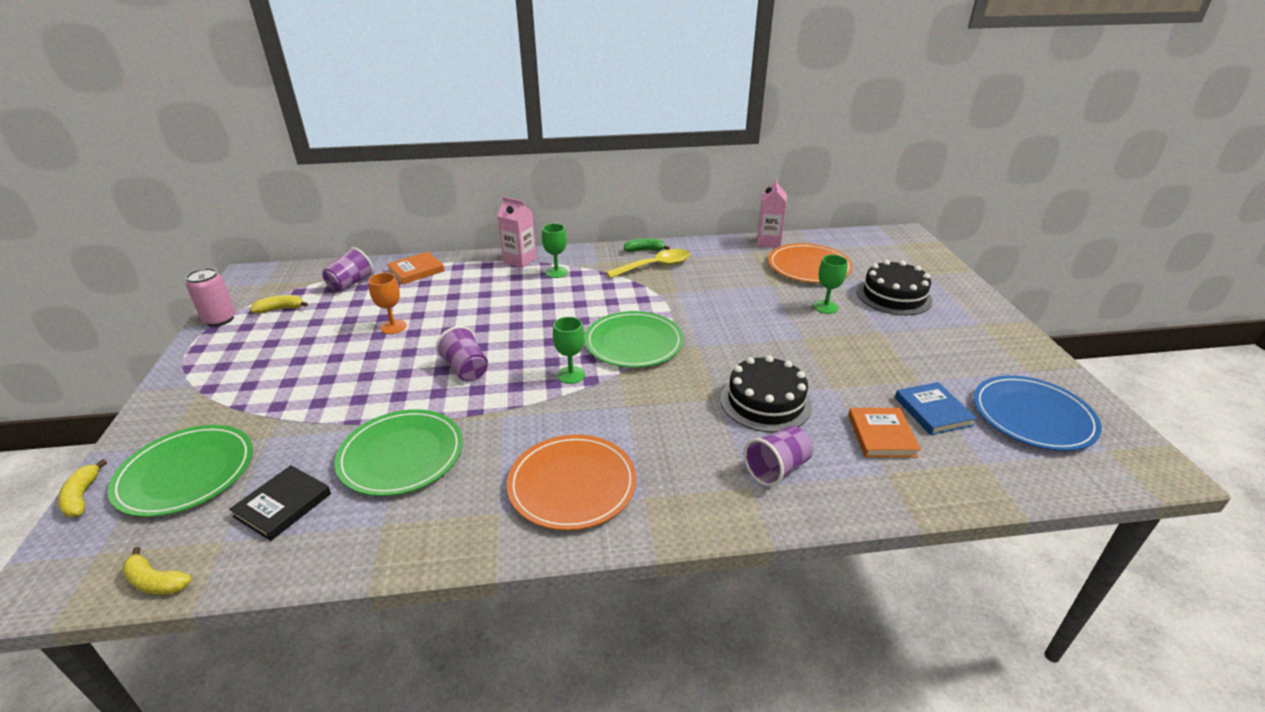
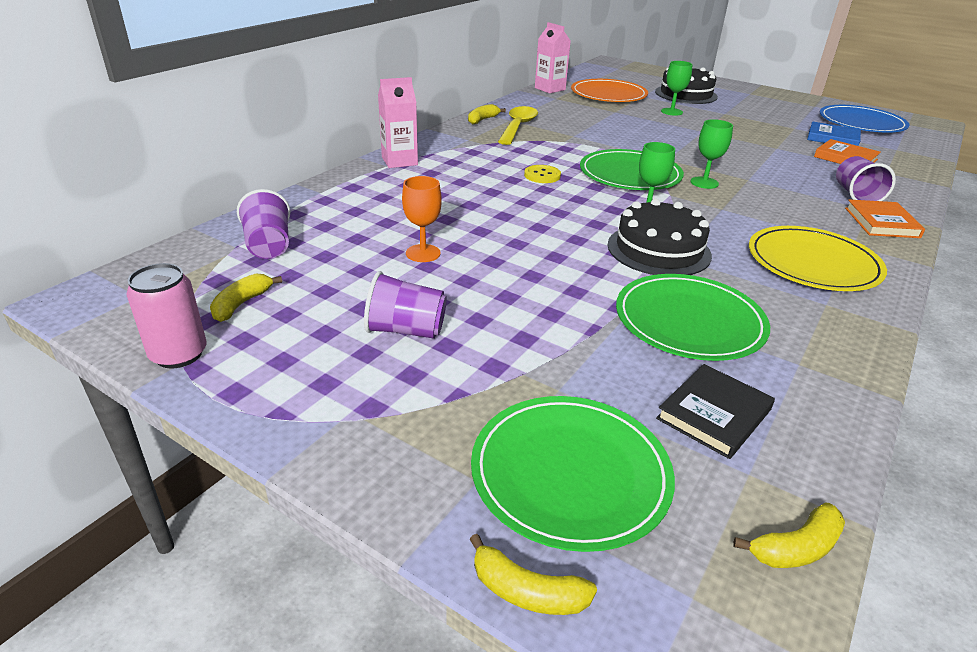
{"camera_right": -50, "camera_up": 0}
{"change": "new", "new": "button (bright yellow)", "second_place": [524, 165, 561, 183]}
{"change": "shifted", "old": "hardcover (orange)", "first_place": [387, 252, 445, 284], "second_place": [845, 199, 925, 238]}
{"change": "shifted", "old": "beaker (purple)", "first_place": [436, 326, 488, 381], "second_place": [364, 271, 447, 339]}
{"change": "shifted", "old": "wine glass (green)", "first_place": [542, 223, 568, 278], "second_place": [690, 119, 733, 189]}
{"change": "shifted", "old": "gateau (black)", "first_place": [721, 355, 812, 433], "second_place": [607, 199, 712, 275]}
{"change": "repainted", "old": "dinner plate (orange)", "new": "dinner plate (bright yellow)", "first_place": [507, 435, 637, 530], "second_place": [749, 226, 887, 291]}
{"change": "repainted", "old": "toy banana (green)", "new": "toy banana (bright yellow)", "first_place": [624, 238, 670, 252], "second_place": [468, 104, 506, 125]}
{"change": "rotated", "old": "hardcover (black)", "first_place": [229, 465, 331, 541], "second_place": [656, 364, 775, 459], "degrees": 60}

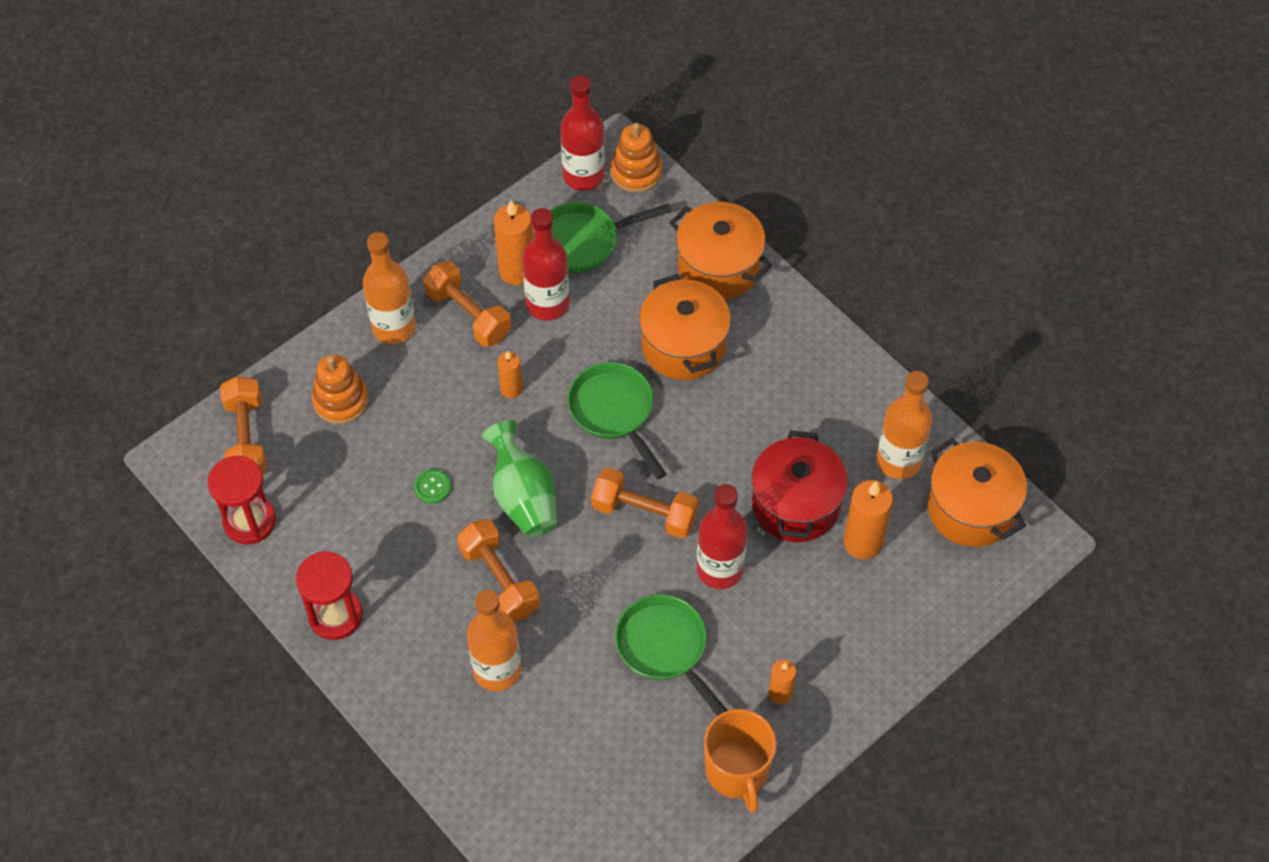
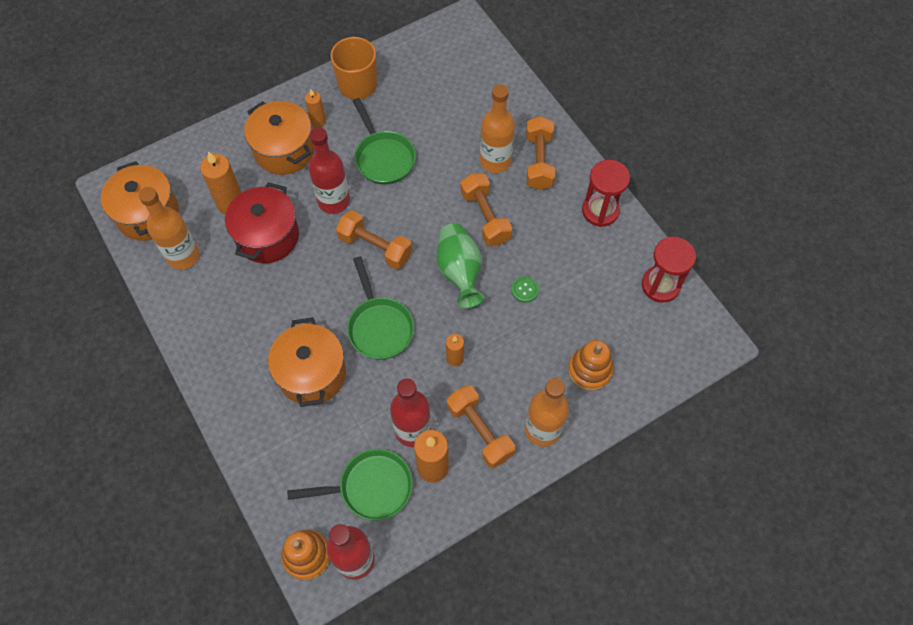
{"camera_right": -170, "camera_up": 5}
{"change": "shifted", "old": "free weight (orange)", "first_place": [220, 376, 267, 474], "second_place": [526, 116, 555, 190]}
{"change": "shifted", "old": "pot (orange)", "first_place": [669, 202, 772, 300], "second_place": [244, 101, 314, 175]}

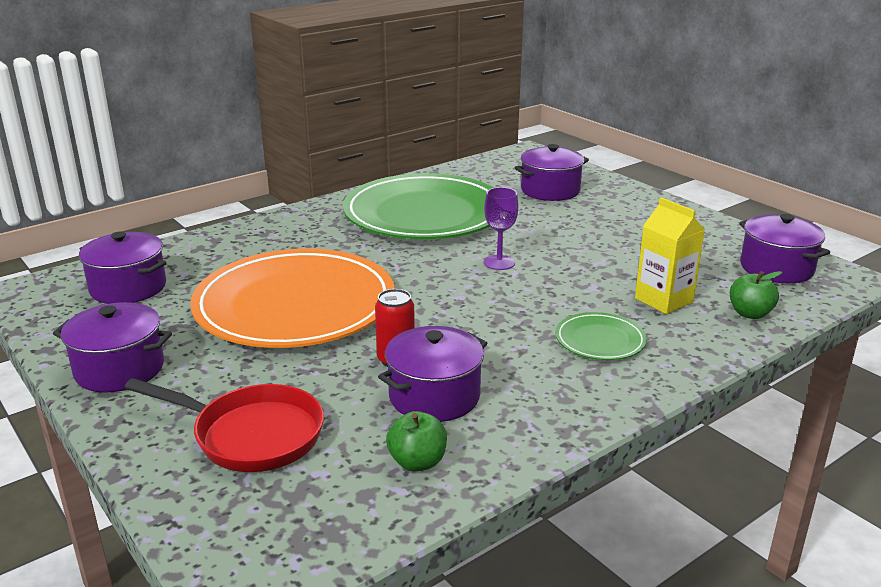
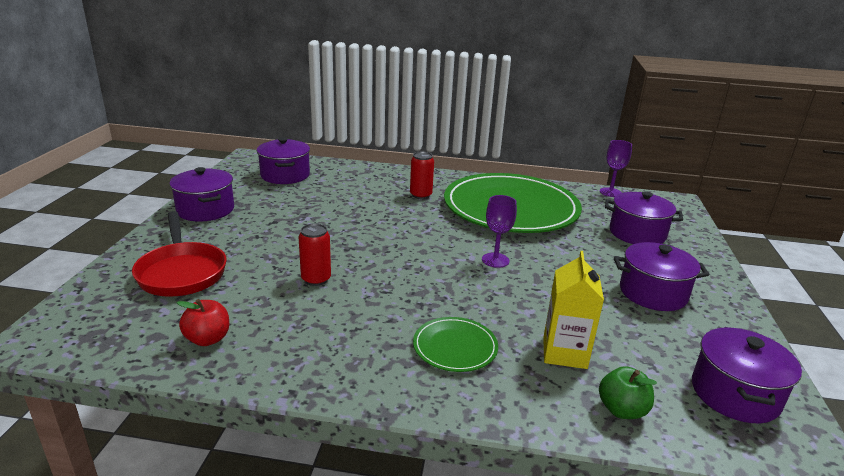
{"camera_right": 45, "camera_up": 0}
{"change": "gone", "old": "dinner plate (orange)", "first_place": [190, 249, 395, 348]}
{"change": "new", "new": "tin (crimson)", "second_place": [410, 151, 434, 199]}
{"change": "new", "new": "wine glass (purple)", "second_place": [600, 140, 632, 197]}
{"change": "shifted", "old": "pot (purple)", "first_place": [378, 326, 487, 422], "second_place": [614, 242, 709, 311]}
{"change": "repainted", "old": "toy apple (green)", "new": "toy apple (crimson)", "first_place": [386, 411, 447, 471], "second_place": [177, 299, 229, 346]}

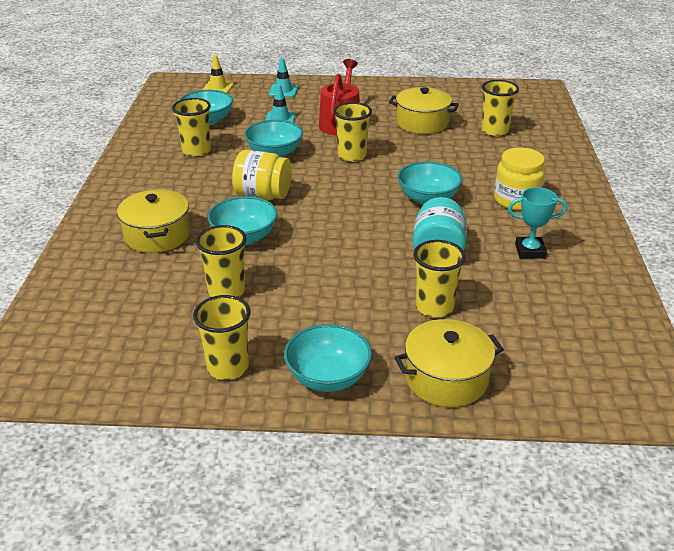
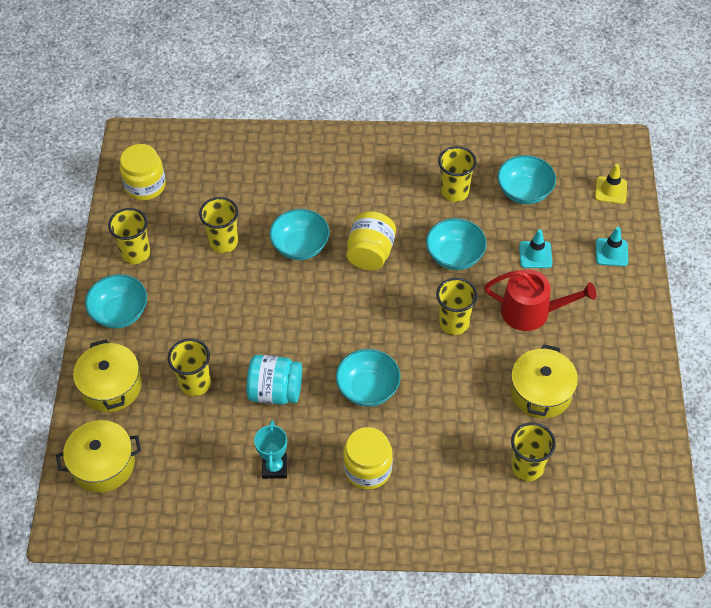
{"camera_right": 90, "camera_up": 20}
{"change": "new", "new": "jam jar (bright yellow)", "second_place": [120, 144, 166, 200]}
{"change": "shifted", "old": "pot (bright yellow)", "first_place": [117, 189, 190, 253], "second_place": [56, 420, 141, 493]}

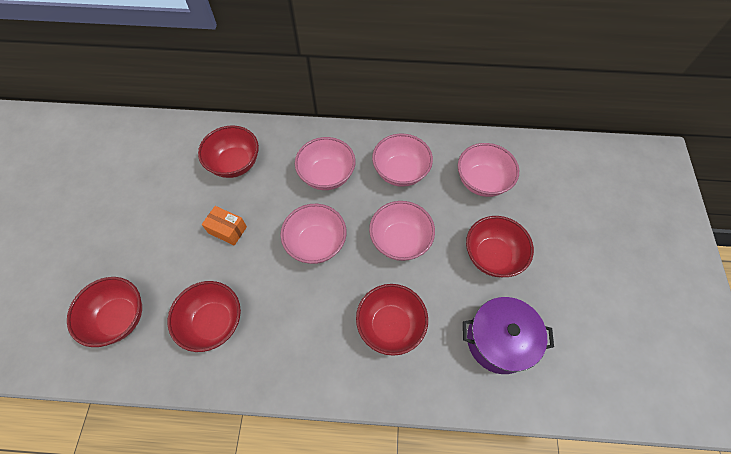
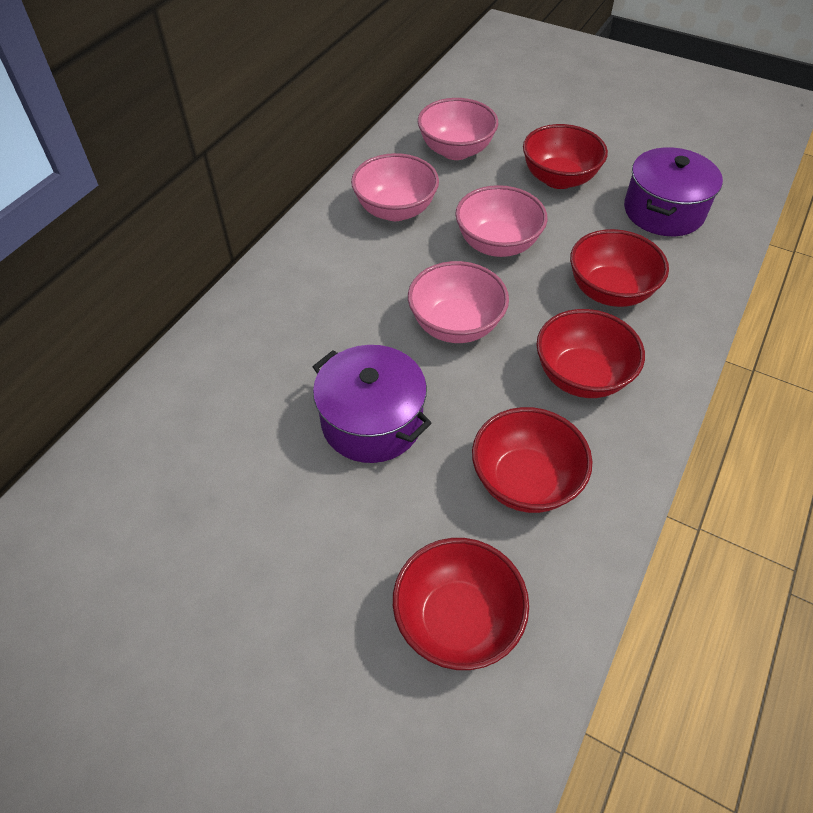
{"camera_right": -65, "camera_up": -10}
{"change": "gone", "old": "bowl (rosy)", "first_place": [295, 137, 356, 190]}
{"change": "shifted", "old": "bowl (crimson)", "first_place": [198, 125, 259, 178], "second_place": [536, 309, 645, 398]}
{"change": "swapped", "old": "box (orange)", "new": "pot (purple)", "first_place": [202, 206, 247, 246], "second_place": [313, 345, 432, 463]}

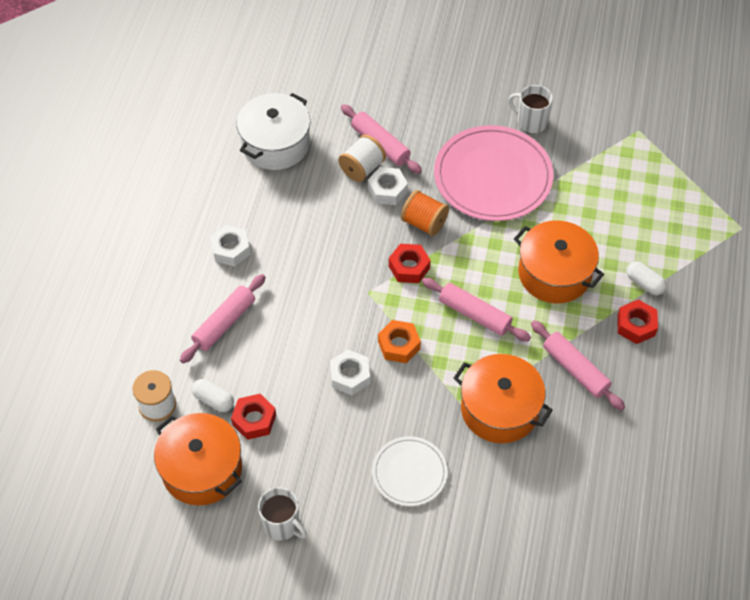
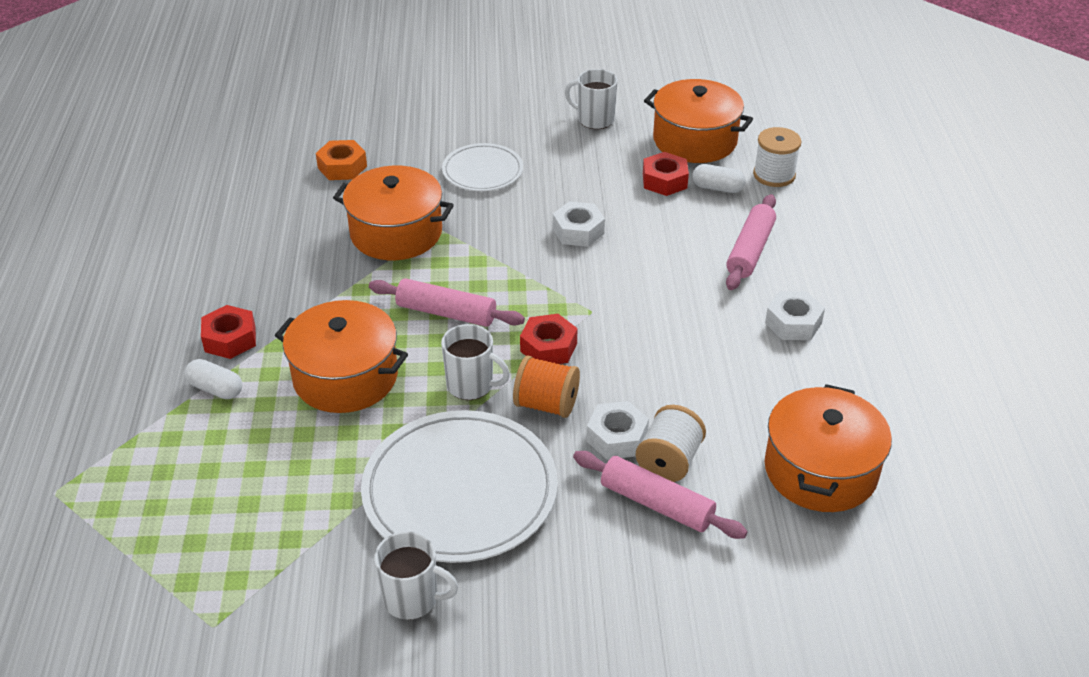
{"camera_right": 165, "camera_up": -15}
{"change": "gone", "old": "rolling pin (rosy)", "first_place": [531, 320, 625, 411]}
{"change": "new", "new": "tea mug (pure white)", "second_place": [441, 324, 510, 400]}
{"change": "shifted", "old": "hexagon nut (orange)", "first_place": [378, 320, 421, 363], "second_place": [316, 140, 367, 180]}
{"change": "repainted", "old": "pot (pure white)", "new": "pot (orange)", "first_place": [237, 93, 310, 170], "second_place": [765, 384, 892, 512]}
{"change": "repainted", "old": "dinner plate (rosy)", "new": "dinner plate (pure white)", "first_place": [434, 125, 554, 221], "second_place": [361, 410, 558, 563]}

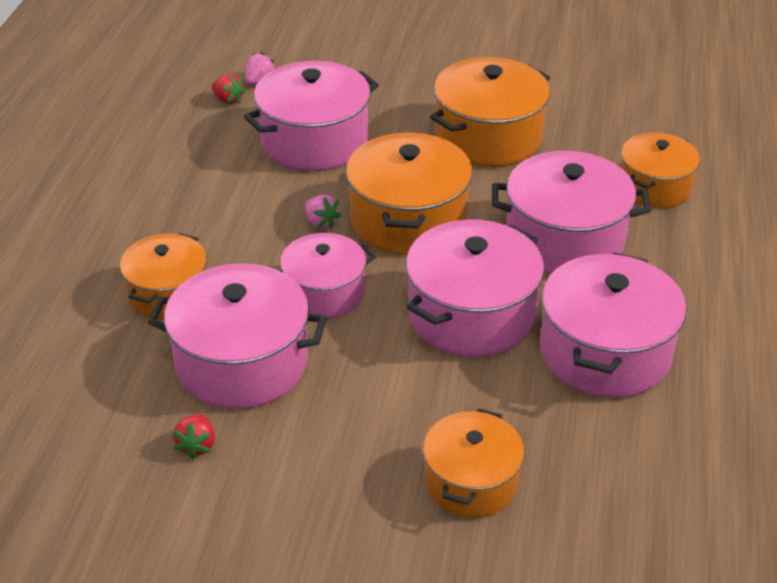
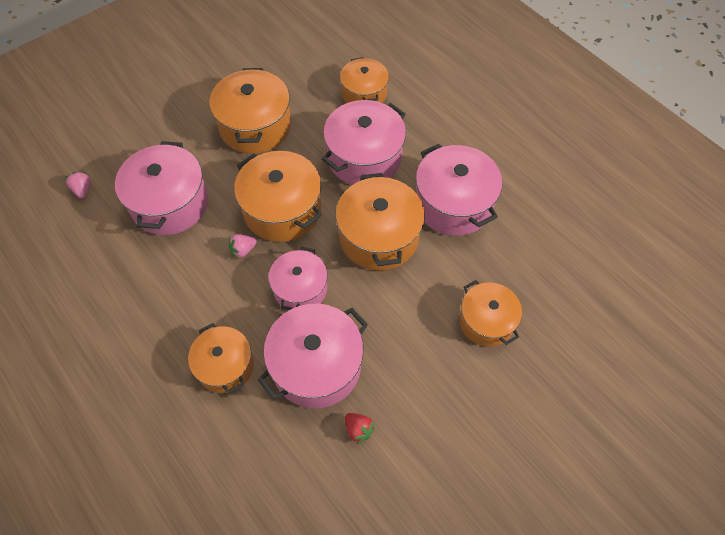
{"camera_right": -50, "camera_up": 20}
{"change": "gone", "old": "toy strawberry (crimson)", "first_place": [212, 74, 246, 104]}
{"change": "repainted", "old": "pot (rosy)", "new": "pot (orange)", "first_place": [406, 220, 545, 357], "second_place": [336, 173, 425, 271]}
{"change": "rotated", "old": "toy strawberry (rosy)", "first_place": [305, 195, 341, 229], "second_place": [228, 234, 257, 259], "degrees": 150}

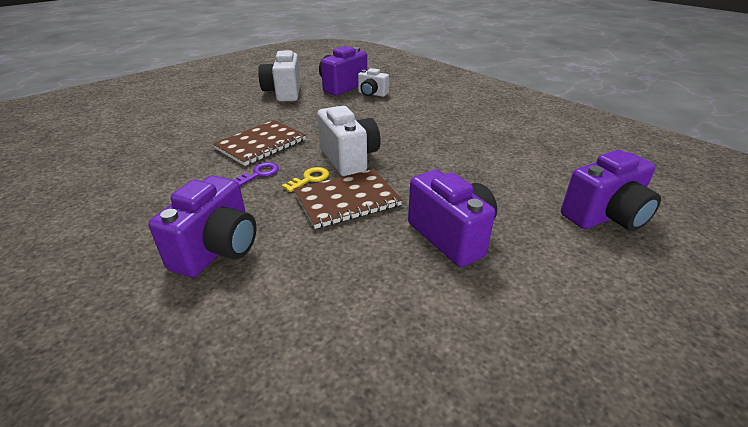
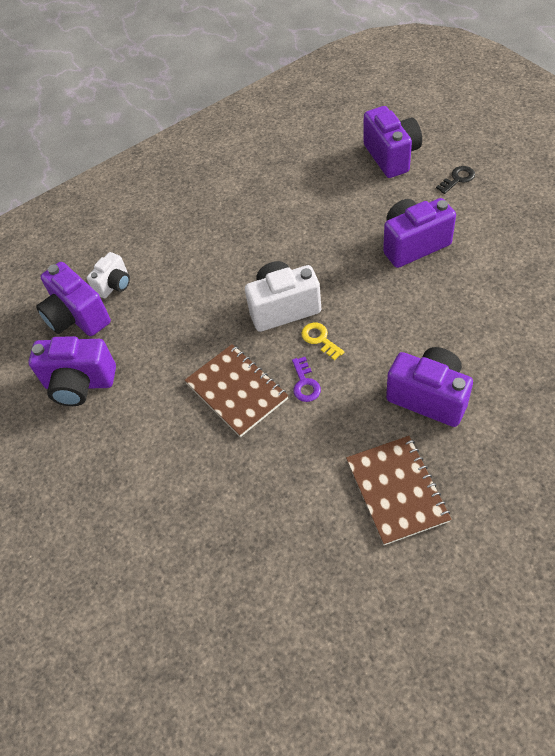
{"camera_right": -75, "camera_up": 20}
{"change": "new", "new": "key (black)", "second_place": [436, 166, 475, 194]}
{"change": "shifted", "old": "notebook (russet)", "first_place": [293, 169, 402, 229], "second_place": [346, 436, 451, 545]}
{"change": "repainted", "old": "compact camera (pure white)", "new": "compact camera (purple)", "first_place": [258, 50, 301, 102], "second_place": [29, 336, 116, 406]}
{"change": "rotated", "old": "key (purple)", "first_place": [232, 162, 279, 186], "second_place": [292, 357, 321, 402], "degrees": -150}

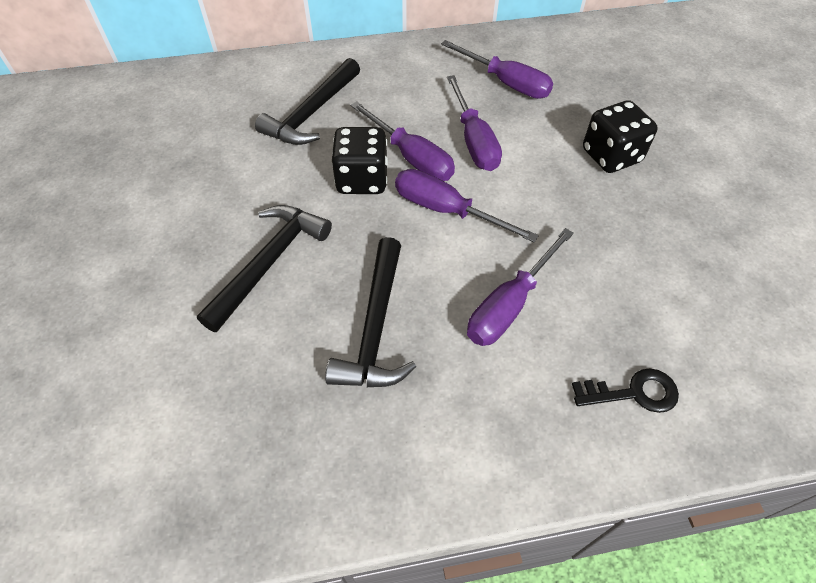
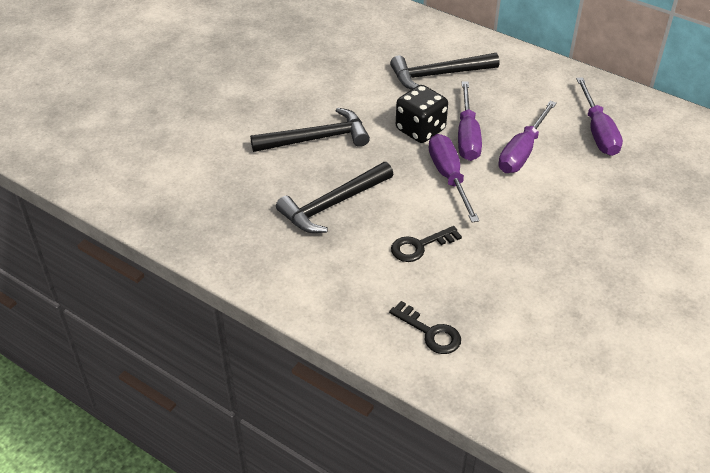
{"camera_right": 45, "camera_up": -10}
{"change": "gone", "old": "dice (black)", "first_place": [583, 100, 658, 173]}
{"change": "swapped", "old": "hand screwdriver (purple)", "new": "key (black)", "first_place": [467, 228, 574, 346], "second_place": [391, 226, 462, 262]}

